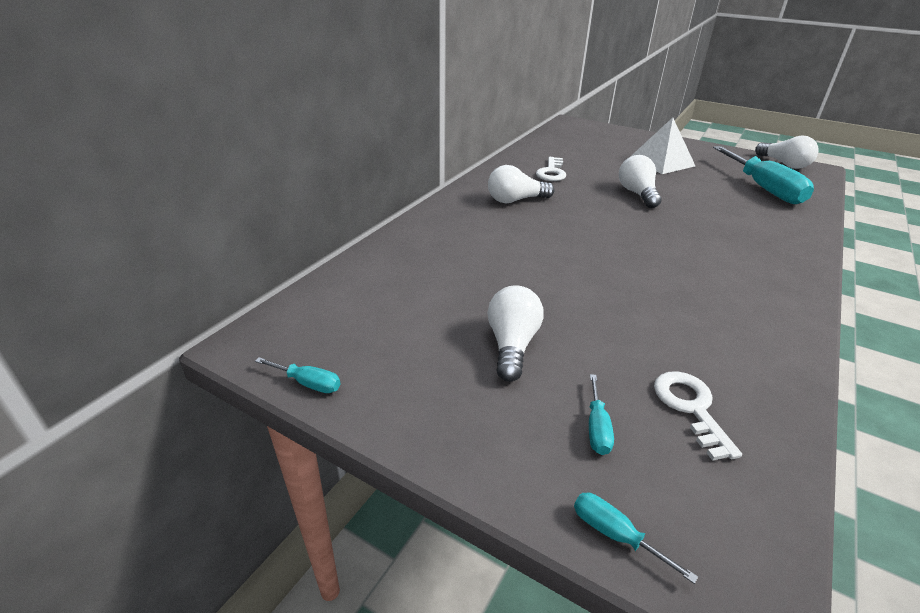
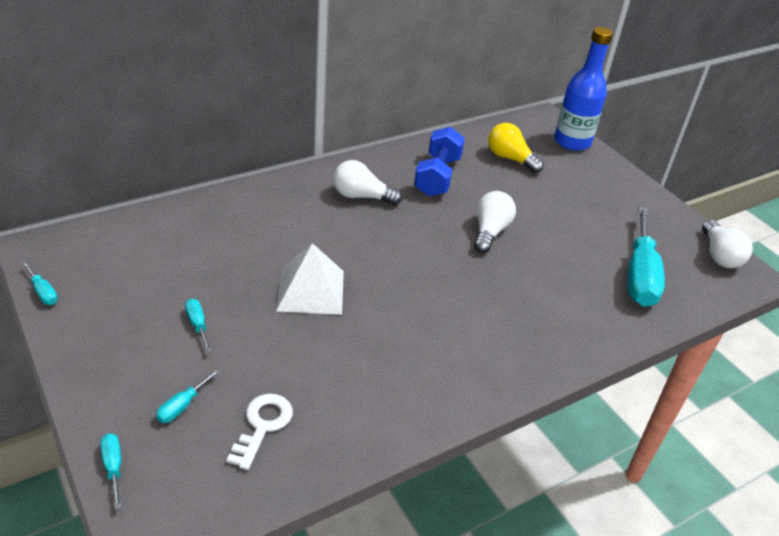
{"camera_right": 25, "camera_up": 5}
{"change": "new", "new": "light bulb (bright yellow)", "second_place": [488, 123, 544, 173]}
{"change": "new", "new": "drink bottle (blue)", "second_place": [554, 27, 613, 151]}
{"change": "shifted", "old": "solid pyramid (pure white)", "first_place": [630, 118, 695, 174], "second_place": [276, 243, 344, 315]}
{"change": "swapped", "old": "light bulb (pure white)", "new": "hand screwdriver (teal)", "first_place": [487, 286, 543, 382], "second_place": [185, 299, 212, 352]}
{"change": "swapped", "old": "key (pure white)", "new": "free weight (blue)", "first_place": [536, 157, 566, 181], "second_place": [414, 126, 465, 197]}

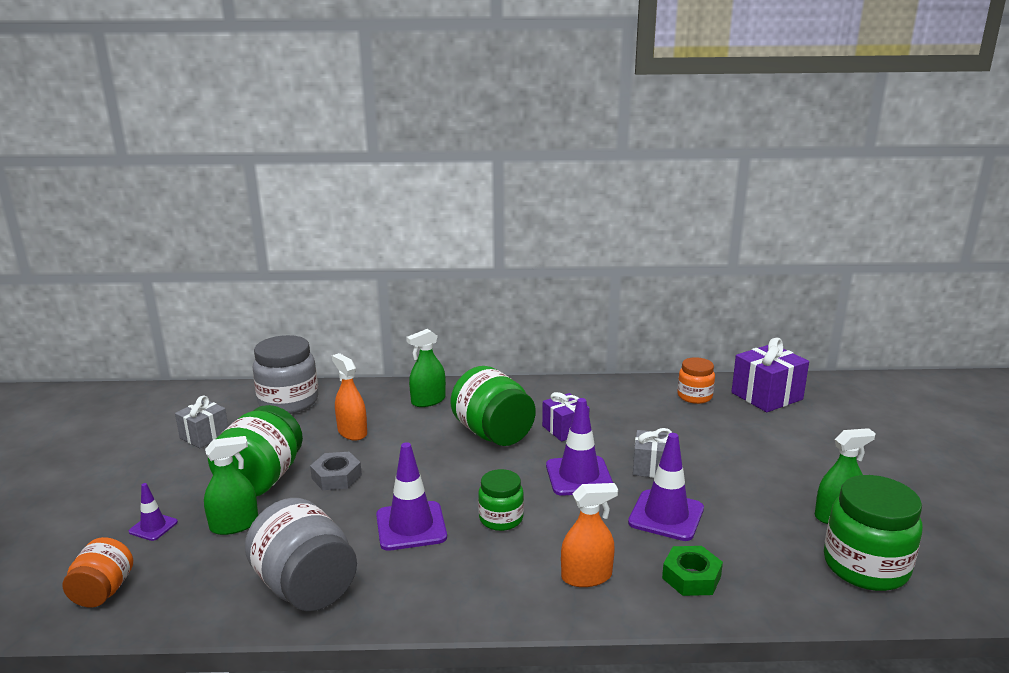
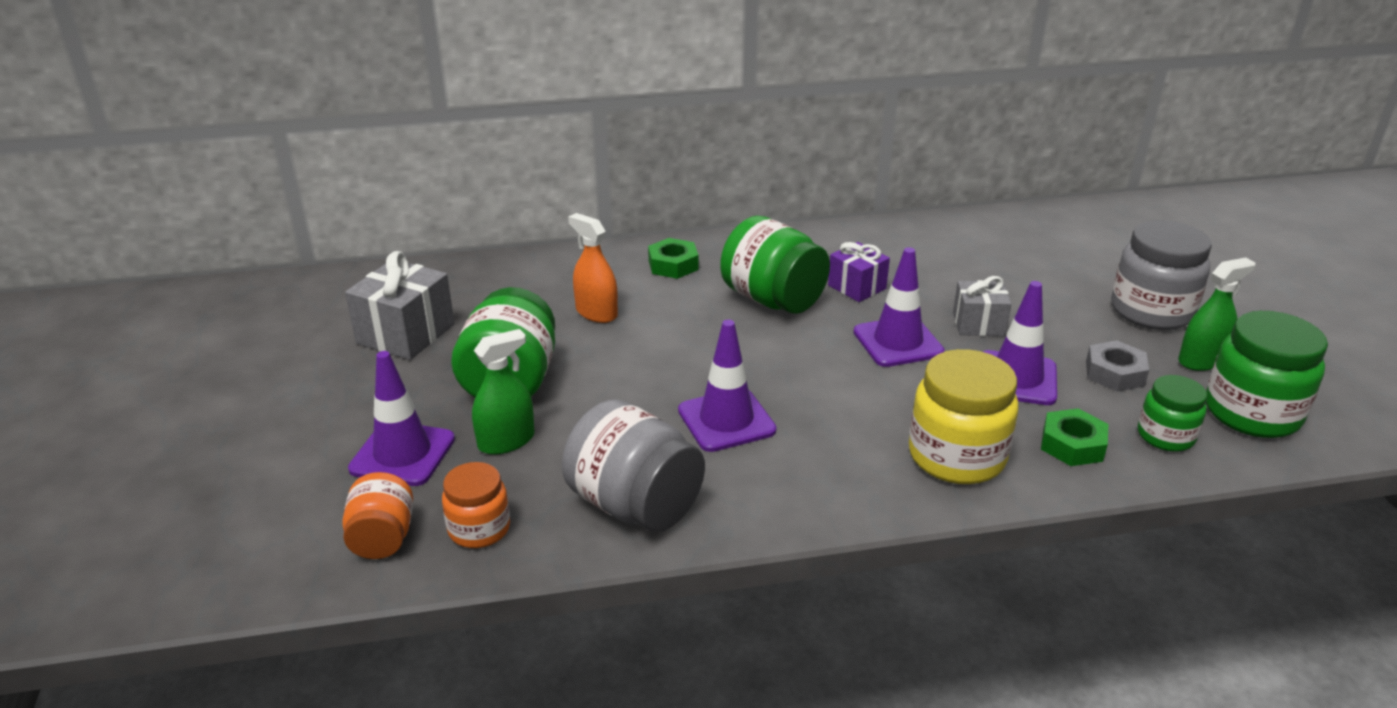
{"camera_right": -10, "camera_up": 10}
{"change": "gone", "old": "wrapped gift (purple)", "first_place": [731, 338, 809, 412]}
{"change": "shifted", "old": "jam jar (grey)", "first_place": [253, 335, 319, 414], "second_place": [1111, 220, 1212, 330]}
{"change": "shifted", "old": "hexagon nut (grey)", "first_place": [310, 452, 362, 490], "second_place": [1086, 340, 1149, 392]}
{"change": "shifted", "old": "jam jar (green)", "first_place": [478, 469, 524, 531], "second_place": [1138, 375, 1207, 452]}
{"change": "shifted", "old": "jam jar (orange)", "first_place": [678, 357, 715, 404], "second_place": [442, 462, 510, 548]}
{"change": "swapped", "old": "spray cleaner (green)", "new": "hexagon nut (green)", "first_place": [406, 329, 446, 407], "second_place": [648, 238, 699, 279]}
{"change": "swapped", "old": "spray cleaner (orange)", "new": "jam jar (bright yellow)", "first_place": [561, 483, 618, 587], "second_place": [909, 349, 1019, 484]}
{"change": "scaled", "old": "safety cone (purple)", "first_place": [129, 483, 178, 541], "second_place": [348, 351, 455, 486], "factor": 1.86}
{"change": "scaled", "old": "wrapped gift (grey)", "first_place": [175, 396, 228, 448], "second_place": [345, 251, 455, 360], "factor": 1.57}

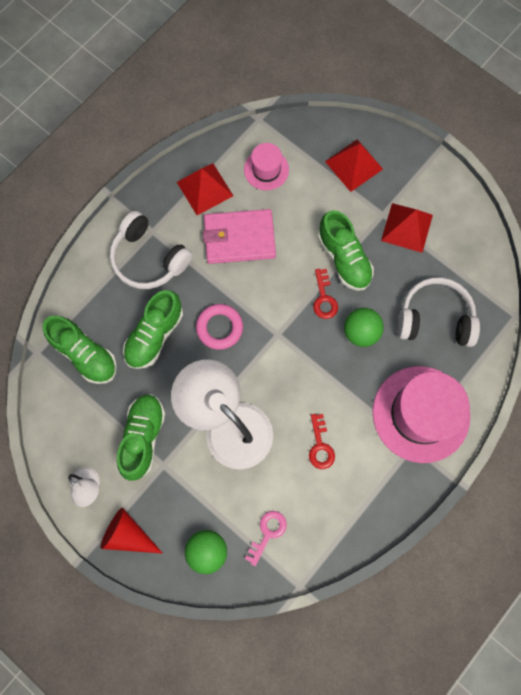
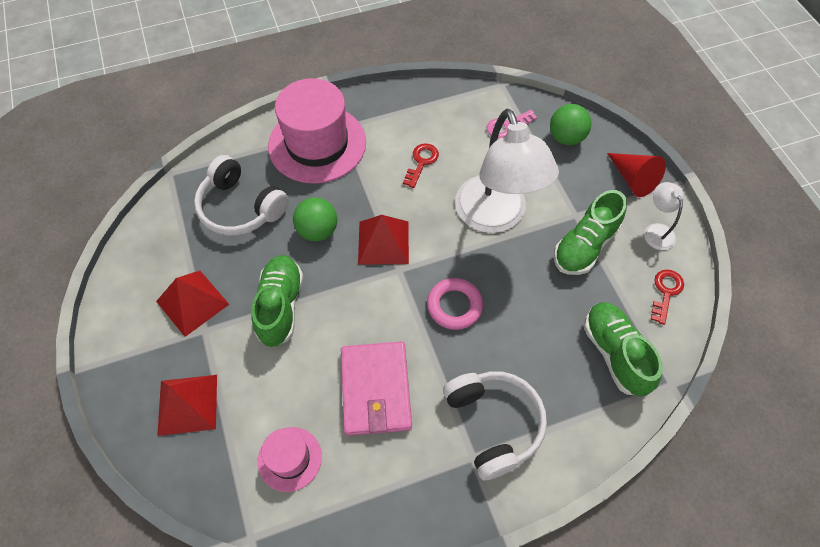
{"camera_right": -150, "camera_up": -15}
{"change": "gone", "old": "lace-up shoe (green)", "first_place": [123, 290, 183, 369]}
{"change": "shifted", "old": "solid pyramid (crimson)", "first_place": [177, 163, 233, 215], "second_place": [358, 215, 409, 264]}
{"change": "shifted", "old": "key (crimson)", "first_place": [313, 269, 338, 319], "second_place": [651, 270, 684, 325]}
{"change": "rotated", "old": "card wallet (rosy)", "first_place": [203, 209, 276, 264], "second_place": [341, 341, 412, 436], "degrees": 60}

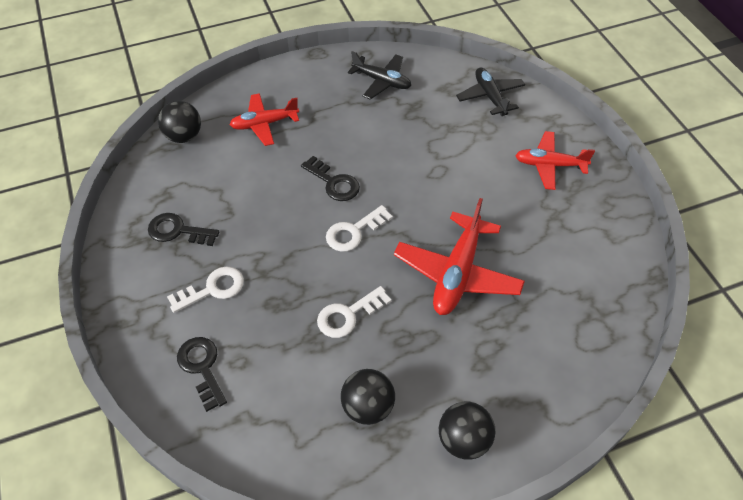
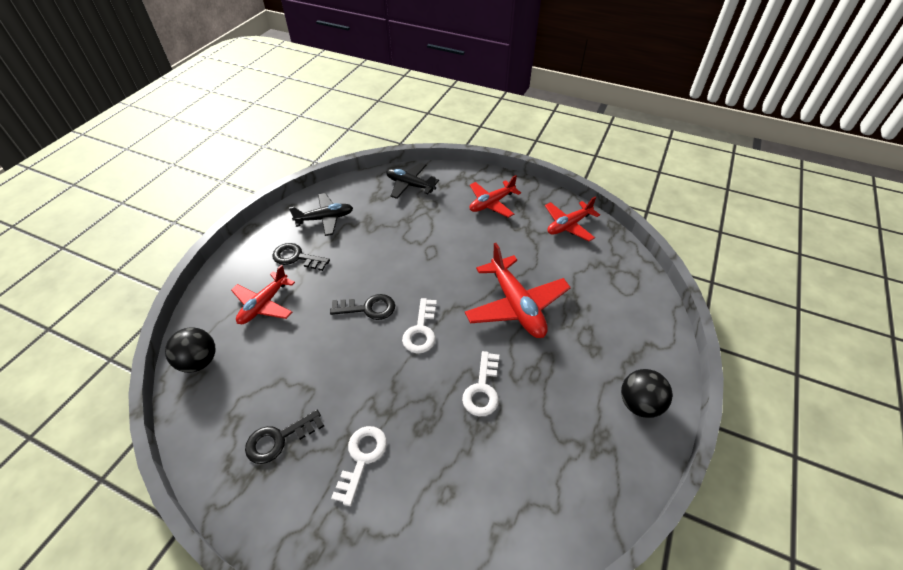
{"camera_right": -45, "camera_up": -5}
{"change": "gone", "old": "play ball (black)", "first_place": [341, 369, 395, 425]}
{"change": "new", "new": "plane (crimson)", "second_place": [545, 197, 600, 241]}
{"change": "shifted", "old": "key (black)", "first_place": [177, 337, 227, 412], "second_place": [272, 243, 330, 271]}

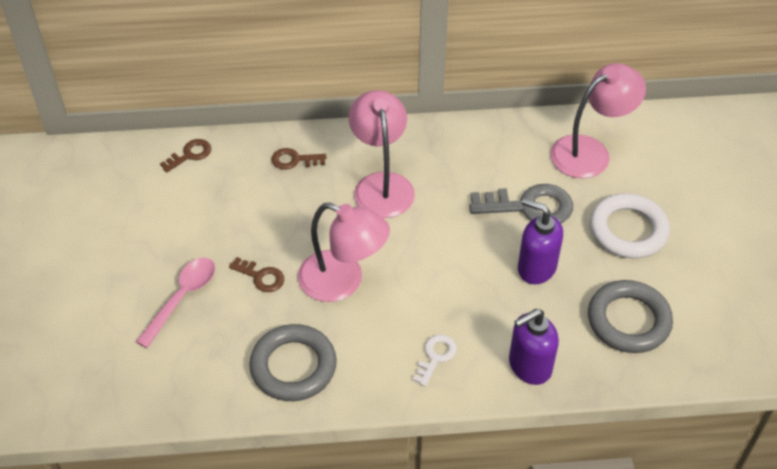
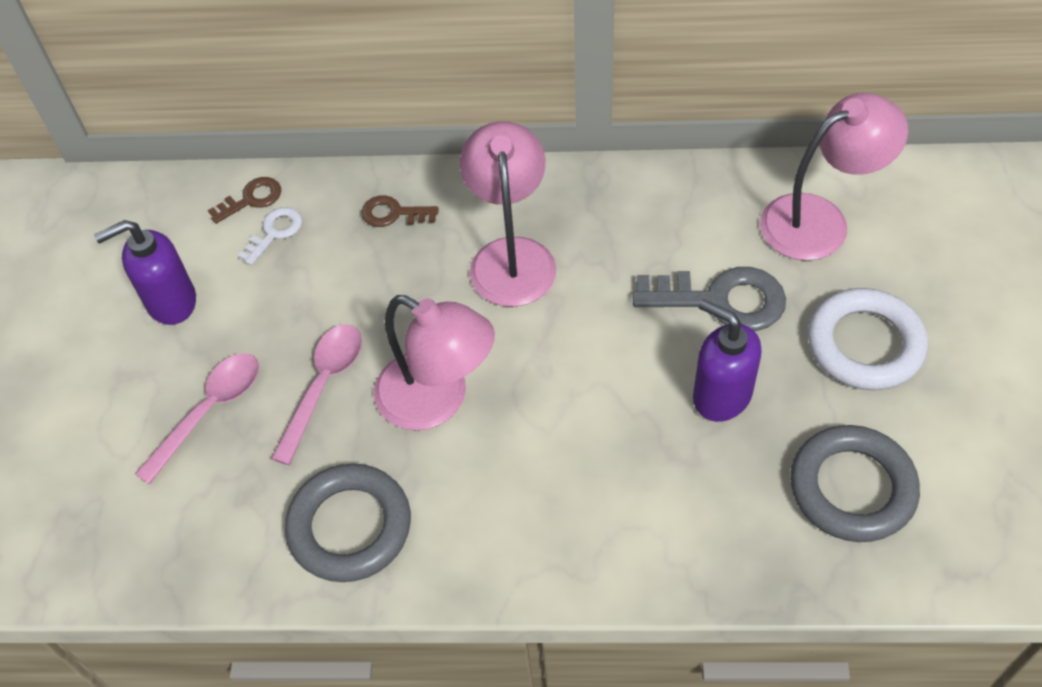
{"camera_right": 10, "camera_up": 5}
{"change": "shifted", "old": "key (pure white)", "first_place": [413, 335, 457, 387], "second_place": [238, 207, 302, 266]}
{"change": "shifted", "old": "pump bottle (purple)", "first_place": [509, 309, 559, 385], "second_place": [94, 220, 196, 325]}
{"change": "swapped", "old": "key (russet)", "new": "spoon (rosy)", "first_place": [229, 257, 284, 292], "second_place": [271, 324, 362, 465]}

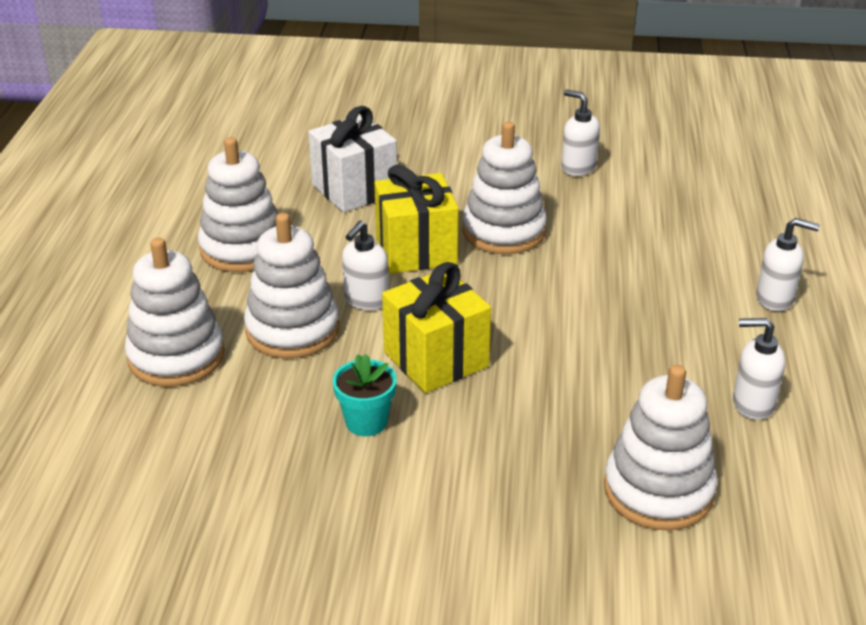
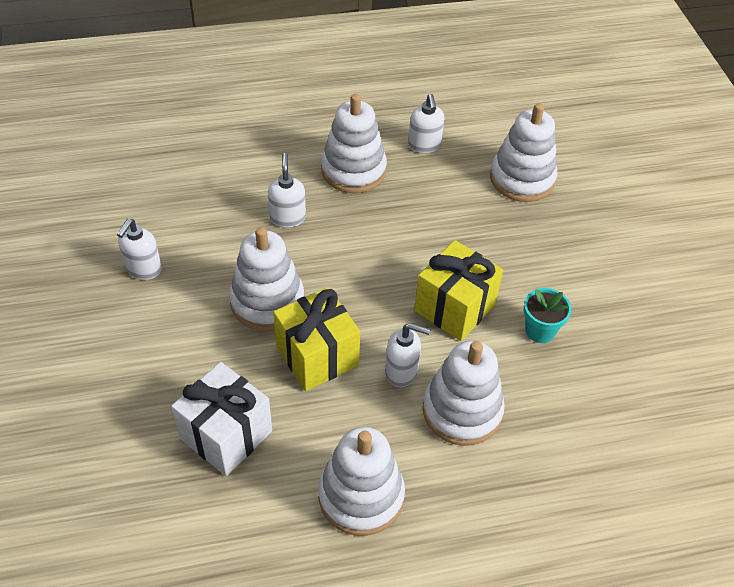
{"camera_right": -110, "camera_up": 15}
{"change": "shifted", "old": "stacking rings (pure white)", "first_place": [125, 238, 225, 387], "second_place": [321, 94, 387, 193]}
{"change": "shifted", "old": "pump bottle (pure white)", "first_place": [756, 218, 820, 311], "second_place": [268, 153, 306, 228]}

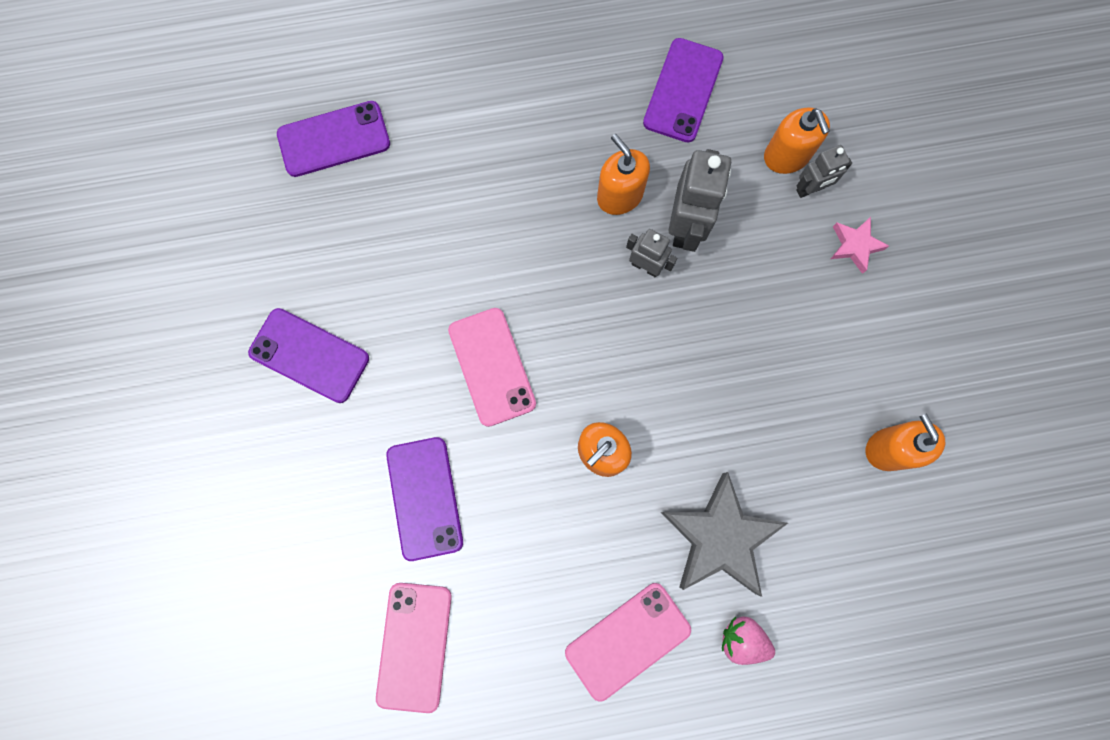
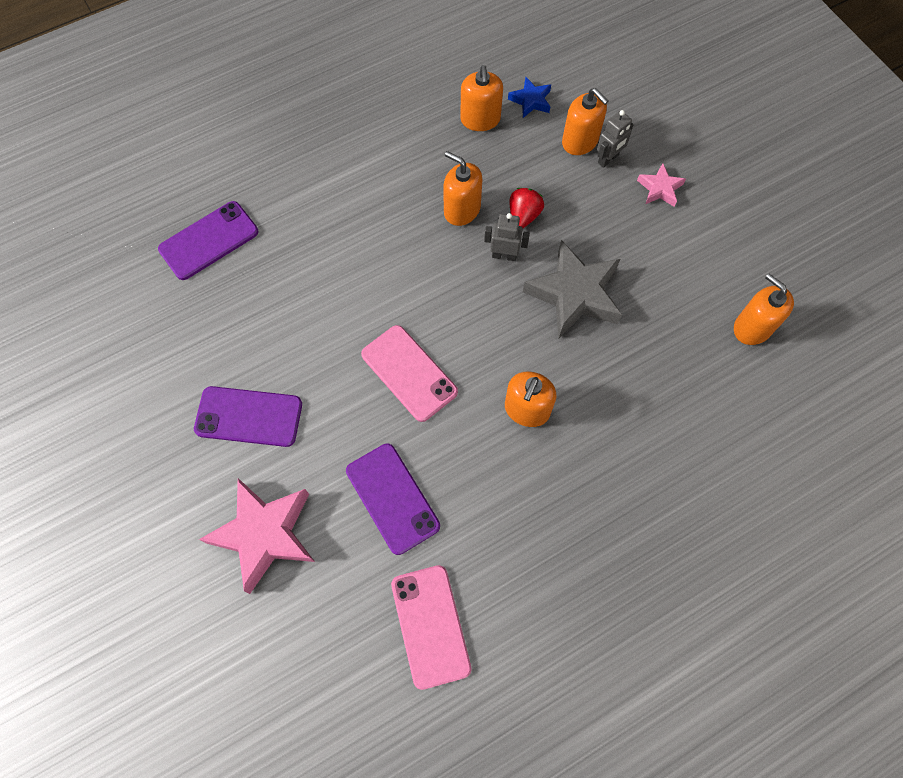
{"camera_right": -20, "camera_up": -10}
{"change": "gone", "old": "phone (rosy)", "first_place": [565, 583, 691, 702]}
{"change": "gone", "old": "toy strawberry (rosy)", "first_place": [722, 616, 775, 665]}
{"change": "new", "new": "star (rosy)", "second_place": [199, 478, 315, 594]}
{"change": "new", "new": "star (blue)", "second_place": [508, 77, 551, 118]}
{"change": "shifted", "old": "star (grey)", "first_place": [660, 472, 788, 597], "second_place": [523, 240, 622, 339]}
{"change": "swapped", "old": "phone (purple)", "new": "pump bottle (orange)", "first_place": [643, 38, 724, 142], "second_place": [460, 65, 503, 131]}
{"change": "swapped", "old": "robot figure (grey)", "new": "toy strawberry (crimson)", "first_place": [669, 149, 731, 252], "second_place": [509, 188, 544, 228]}

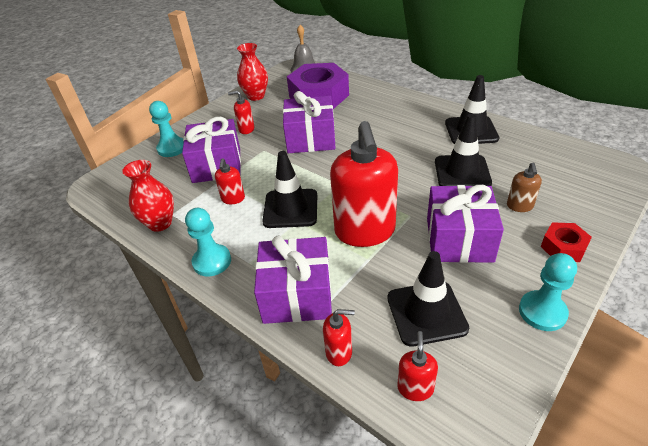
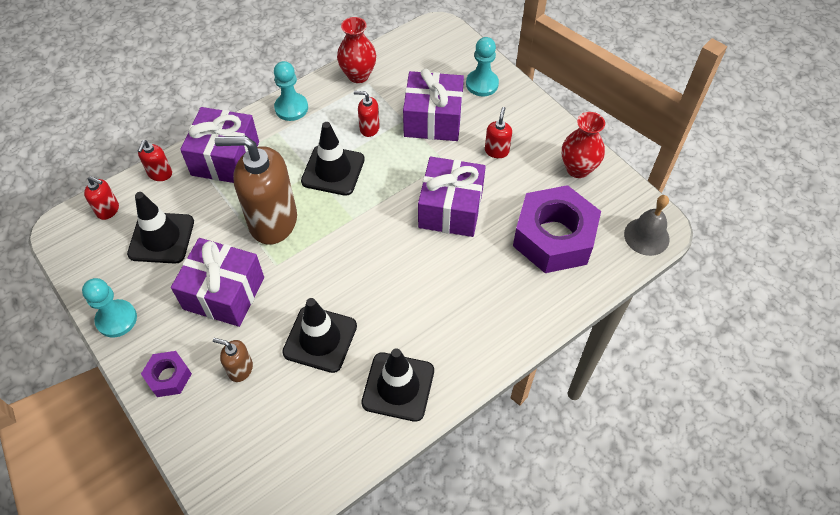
{"camera_right": 100, "camera_up": 15}
{"change": "repainted", "old": "pump bottle (crimson)", "new": "pump bottle (russet)", "first_place": [330, 121, 398, 247], "second_place": [215, 136, 297, 245]}
{"change": "repainted", "old": "hexagon nut (crimson)", "new": "hexagon nut (purple)", "first_place": [541, 222, 592, 262], "second_place": [141, 351, 192, 397]}

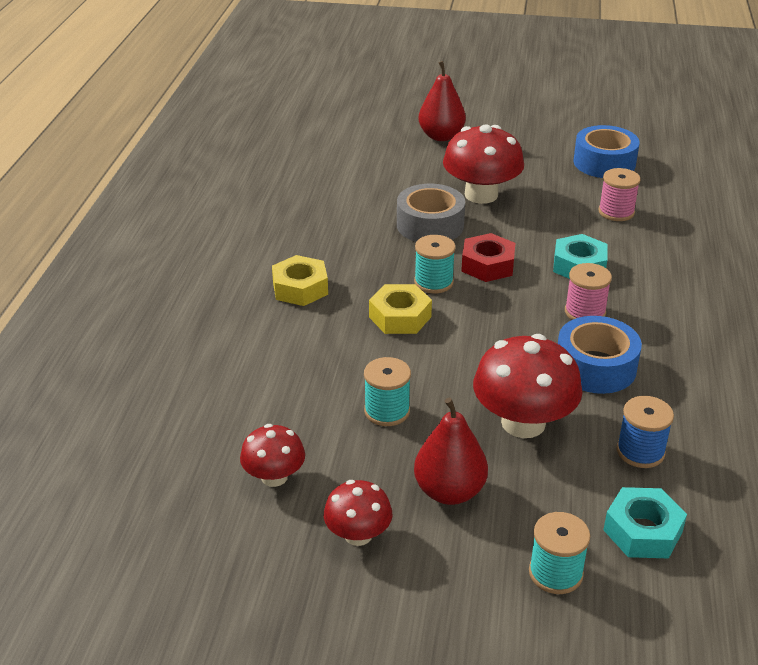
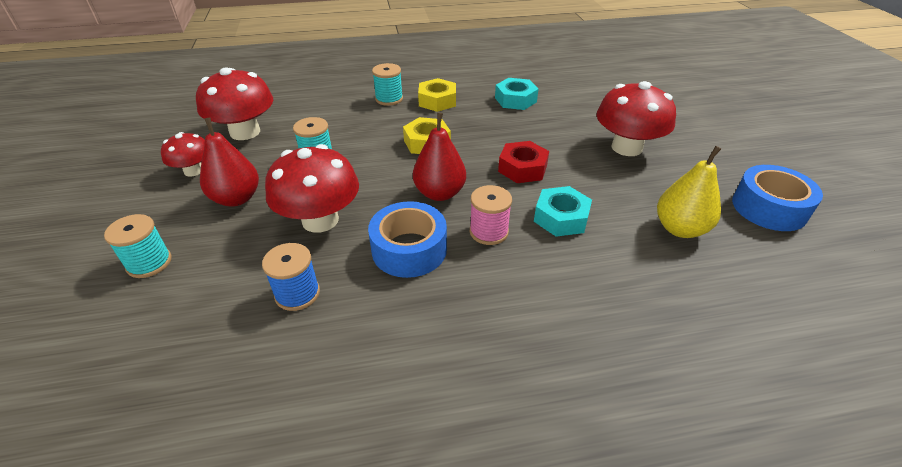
{"camera_right": 70, "camera_up": 5}
{"change": "gone", "old": "sticky tape (grey)", "first_place": [397, 184, 465, 242]}
{"change": "shifted", "old": "reel of thread (teal)", "first_place": [414, 235, 456, 293], "second_place": [372, 63, 403, 106]}
{"change": "shifted", "old": "pear (crimson)", "first_place": [418, 61, 466, 141], "second_place": [413, 113, 466, 201]}
{"change": "shifted", "old": "hexagon nut (teal)", "first_place": [604, 487, 687, 558], "second_place": [495, 78, 539, 110]}
{"change": "swapped", "old": "reel of thread (rosy)", "new": "pear (bright yellow)", "first_place": [598, 168, 641, 221], "second_place": [657, 146, 721, 238]}
{"change": "scaled", "old": "fungus (crimson)", "first_place": [240, 424, 305, 487], "second_place": [196, 67, 273, 140], "factor": 1.75}

